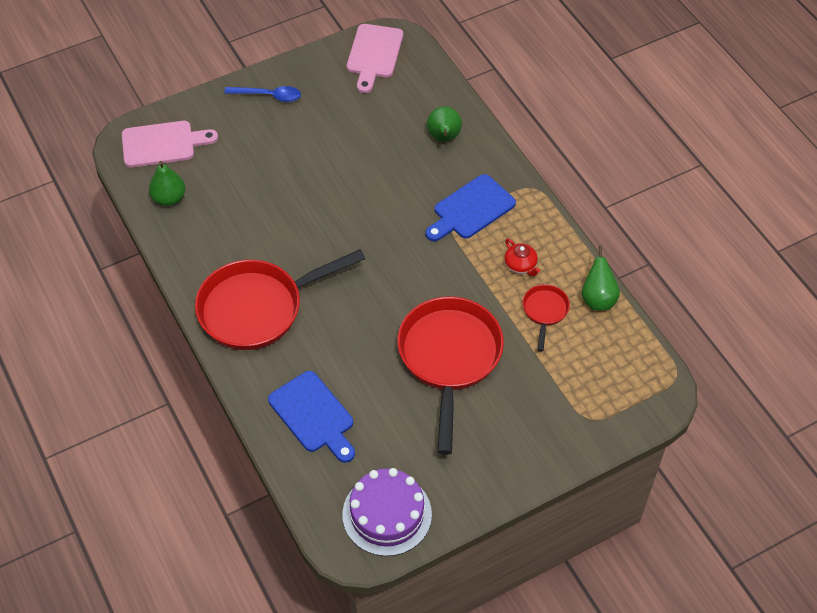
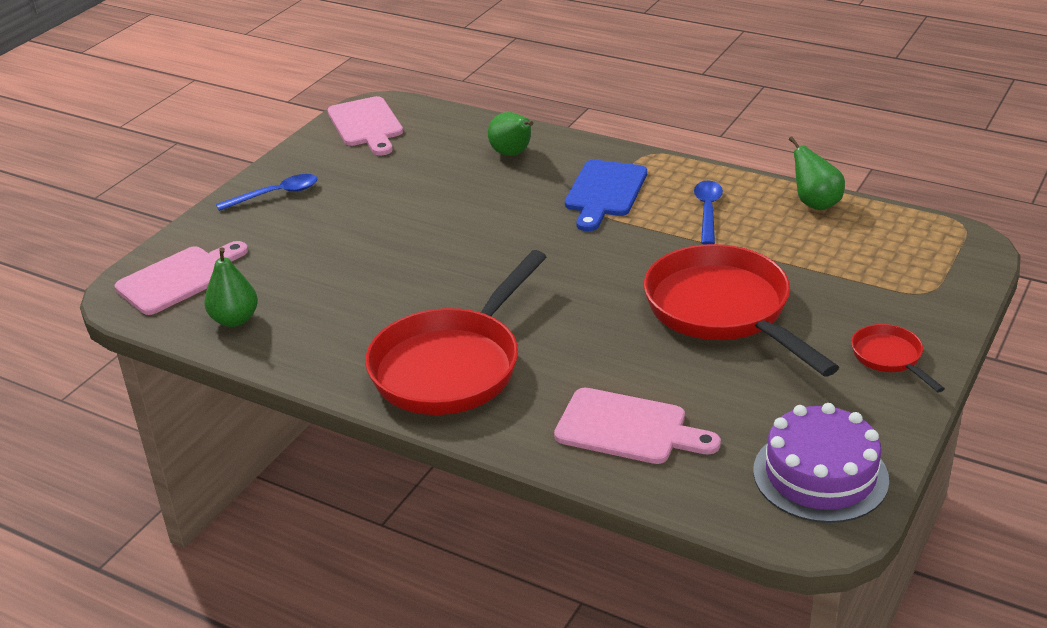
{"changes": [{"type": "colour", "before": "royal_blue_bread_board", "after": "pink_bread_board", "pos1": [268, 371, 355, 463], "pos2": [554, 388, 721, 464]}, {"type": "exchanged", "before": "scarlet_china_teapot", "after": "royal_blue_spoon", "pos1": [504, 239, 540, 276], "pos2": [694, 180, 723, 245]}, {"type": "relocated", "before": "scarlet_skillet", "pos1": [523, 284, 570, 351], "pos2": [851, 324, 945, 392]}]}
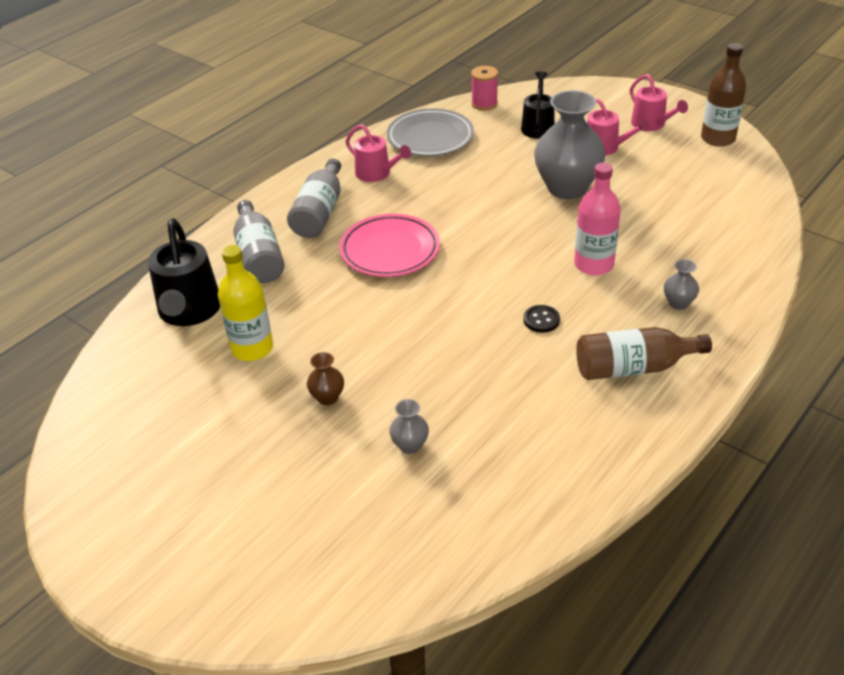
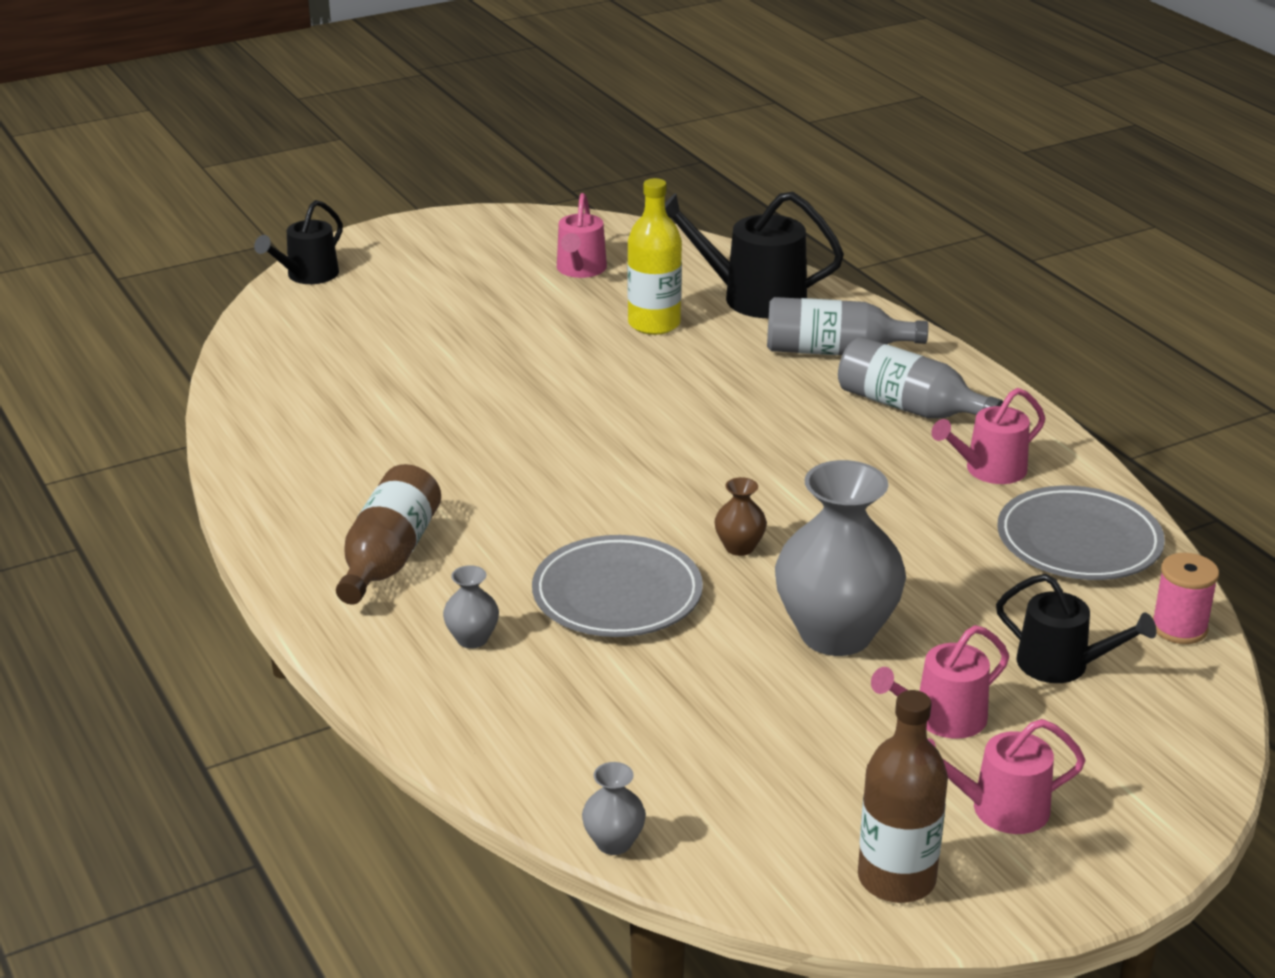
{"changes": [{"type": "appeared", "after": "jet-black_watering_pot", "pos2": [254, 200, 343, 284]}, {"type": "exchanged", "before": "pink_flask", "after": "gray_flat_dish", "pos1": [574, 163, 621, 275], "pos2": [532, 535, 703, 637]}, {"type": "appeared", "after": "pink_watering_pot", "pos2": [557, 193, 607, 278]}, {"type": "relocated", "before": "gray_flower_vase", "pos1": [389, 399, 429, 454], "pos2": [582, 762, 646, 855]}, {"type": "relocated", "before": "brown_flower_vase", "pos1": [307, 352, 344, 405], "pos2": [714, 477, 767, 556]}, {"type": "missing", "before": "pink_flat_dish", "pos1": [339, 214, 440, 277]}, {"type": "missing", "before": "jet-black_button", "pos1": [523, 305, 560, 333]}]}
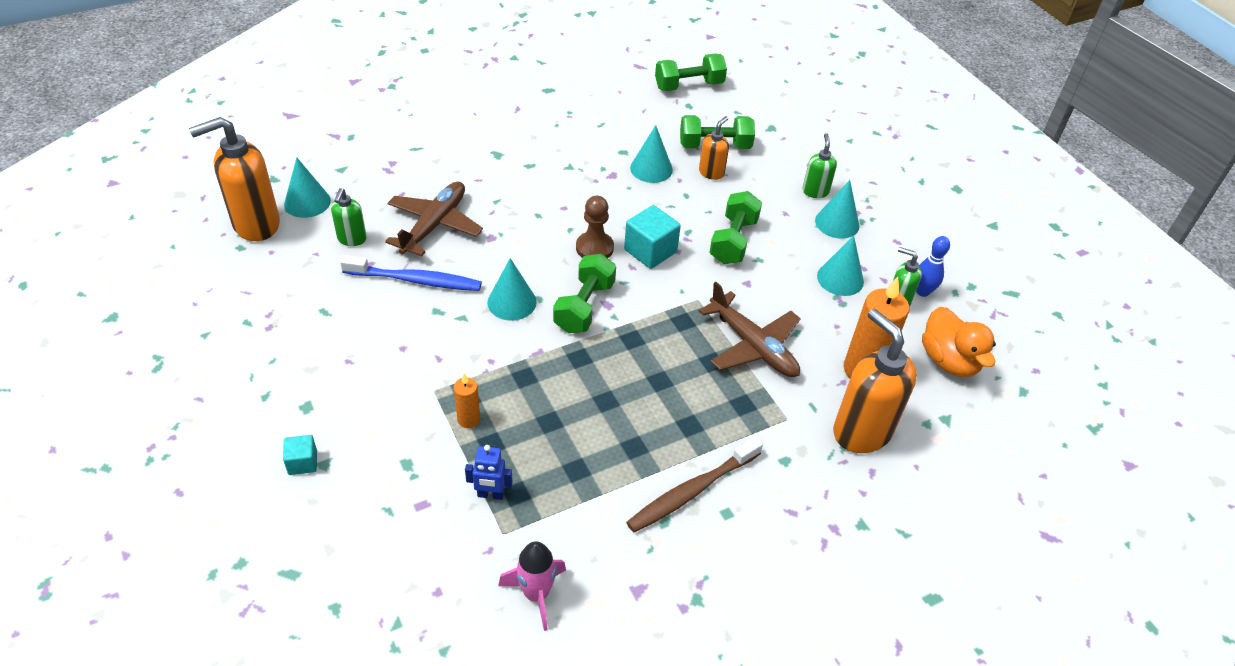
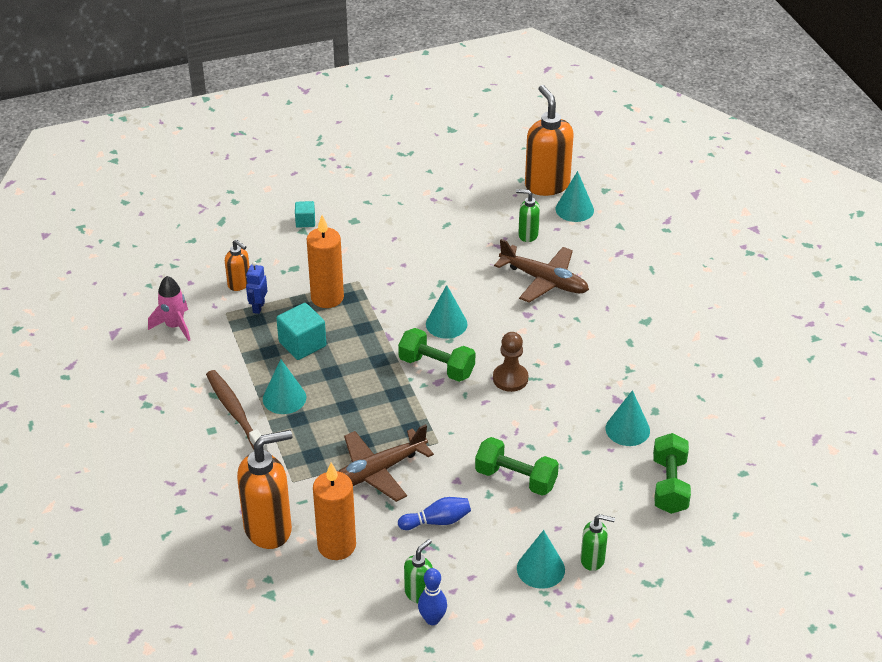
{"changes": [{"type": "relocated", "before": "orange-coloured_soap_pump", "pos1": [699, 116, 729, 180], "pos2": [225, 239, 249, 291]}, {"type": "relocated", "before": "turquoise_cone_shape", "pos1": [817, 236, 864, 296], "pos2": [263, 359, 306, 414]}, {"type": "relocated", "before": "turquoise_cube", "pos1": [624, 205, 681, 269], "pos2": [276, 303, 326, 360]}, {"type": "size", "before": "orange-coloured_pillar_candle", "pos1": [454, 373, 480, 428], "pos2": [307, 215, 344, 308], "scale": 1.93}, {"type": "appeared", "after": "royal_blue_bowling_pin", "pos2": [398, 497, 471, 530]}, {"type": "missing", "before": "royal_blue_tooth_brush", "pos1": [340, 255, 482, 291]}, {"type": "missing", "before": "leaf-green_dumbbell", "pos1": [655, 54, 727, 91]}, {"type": "missing", "before": "orange-coloured_toy_duck", "pos1": [922, 307, 996, 377]}]}
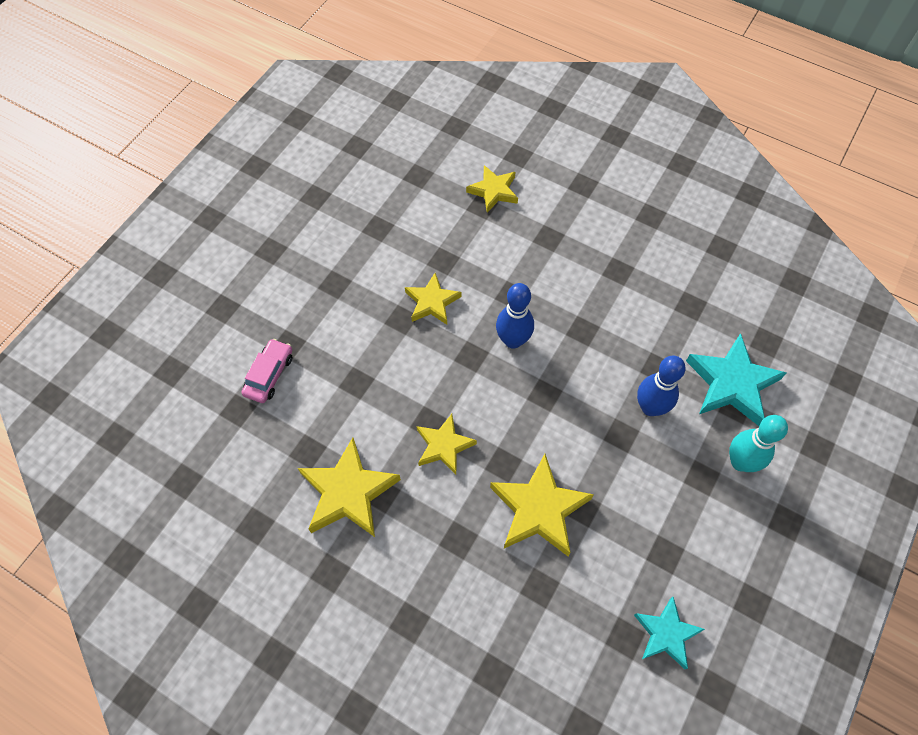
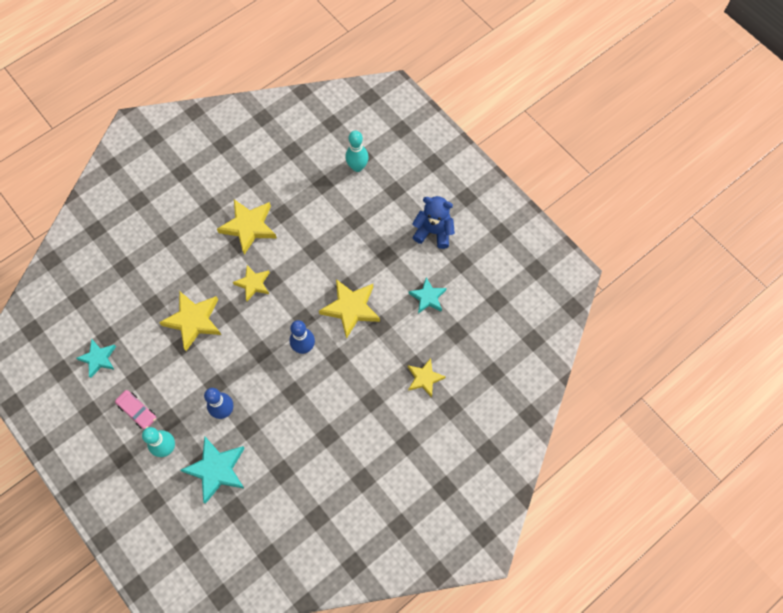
{"changes": [{"type": "relocated", "before": "pink_automobile", "pos1": [241, 339, 292, 403], "pos2": [115, 390, 156, 430]}, {"type": "size", "before": "yellow_five-pointed_star", "pos1": [405, 273, 461, 325], "pos2": [319, 279, 380, 339], "scale": 1.6}, {"type": "appeared", "after": "turquoise_bowling_pin", "pos2": [345, 131, 369, 172]}, {"type": "appeared", "after": "turquoise_five-pointed_star", "pos2": [409, 277, 447, 314]}, {"type": "appeared", "after": "royal_blue_stuffed_bear", "pos2": [412, 196, 455, 249]}]}
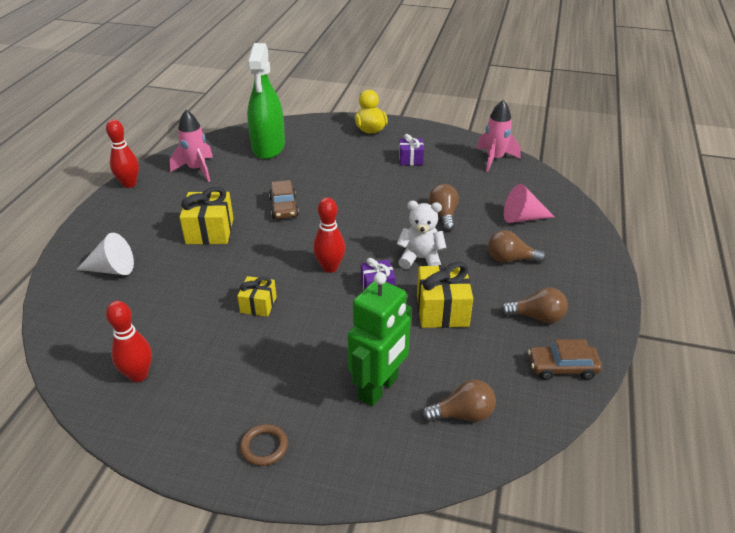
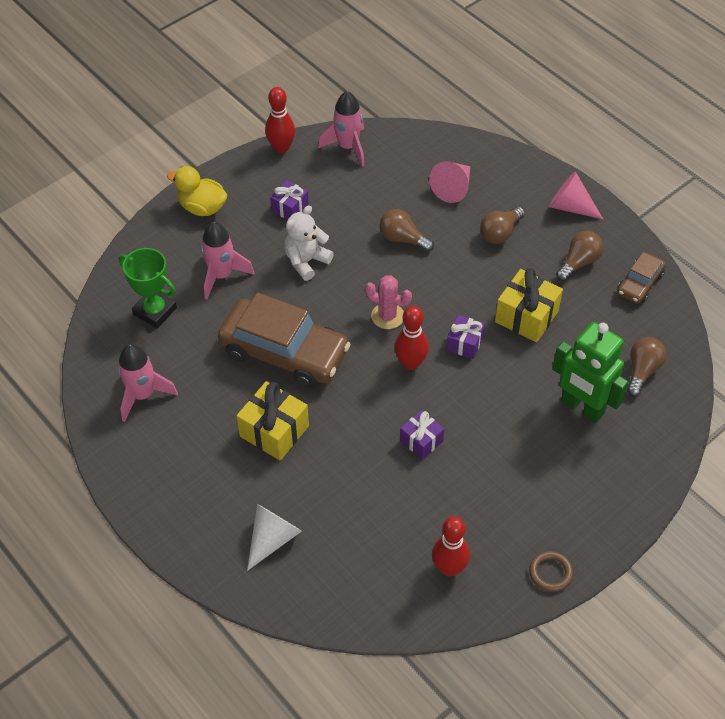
{"changes": [{"type": "exchanged", "before": "leaf-green_spray_cleaner", "after": "leaf-green_prize_cup", "pos1": [247, 43, 285, 159], "pos2": [119, 248, 177, 328]}, {"type": "appeared", "after": "pink_spaceship", "pos2": [201, 222, 255, 299]}, {"type": "size", "before": "brown_automobile", "pos1": [269, 180, 299, 219], "pos2": [218, 292, 351, 388], "scale": 2.02}, {"type": "relocated", "before": "scarlet_bowling_pin", "pos1": [106, 119, 139, 188], "pos2": [265, 87, 295, 153]}, {"type": "relocated", "before": "snow-white_stuffed_bear", "pos1": [397, 201, 446, 269], "pos2": [284, 205, 334, 281]}, {"type": "appeared", "after": "pink_prickly_plant", "pos2": [365, 275, 412, 329]}, {"type": "colour", "before": "yellow_present", "after": "royal_purple_present", "pos1": [237, 276, 277, 317], "pos2": [400, 410, 444, 460]}, {"type": "relocated", "before": "brown_ring", "pos1": [240, 424, 288, 466], "pos2": [529, 551, 573, 592]}, {"type": "appeared", "after": "pink_cone_shape", "pos2": [549, 172, 603, 219]}, {"type": "spun", "before": "leaf-green_robot", "pos1": [348, 272, 412, 407], "pos2": [552, 322, 628, 423], "turn": 150}]}
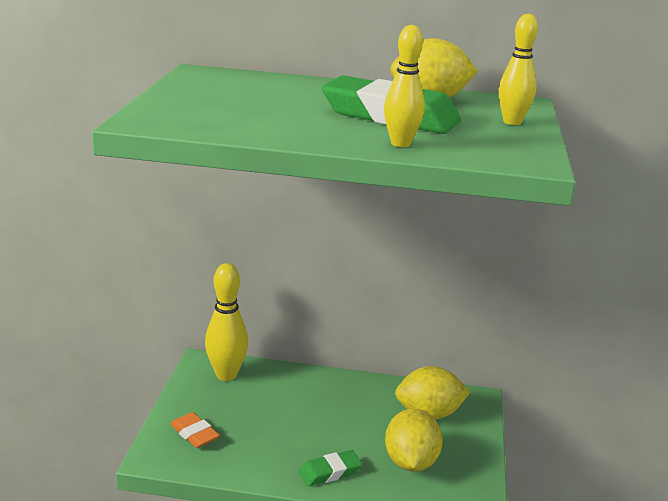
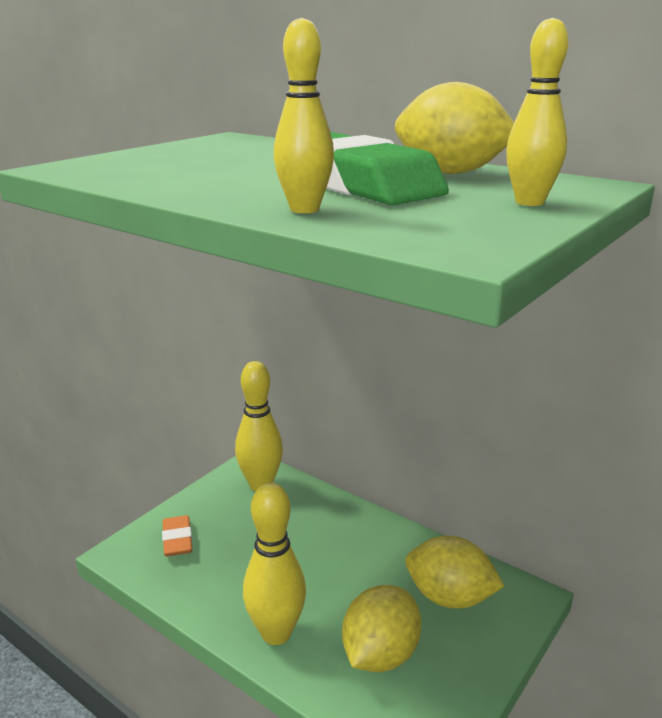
{"changes": [{"type": "exchanged", "before": "leaf-green_gum_eraser", "after": "yellow_bowling_pin", "pos1": [299, 450, 362, 486], "pos2": [243, 482, 306, 645]}]}
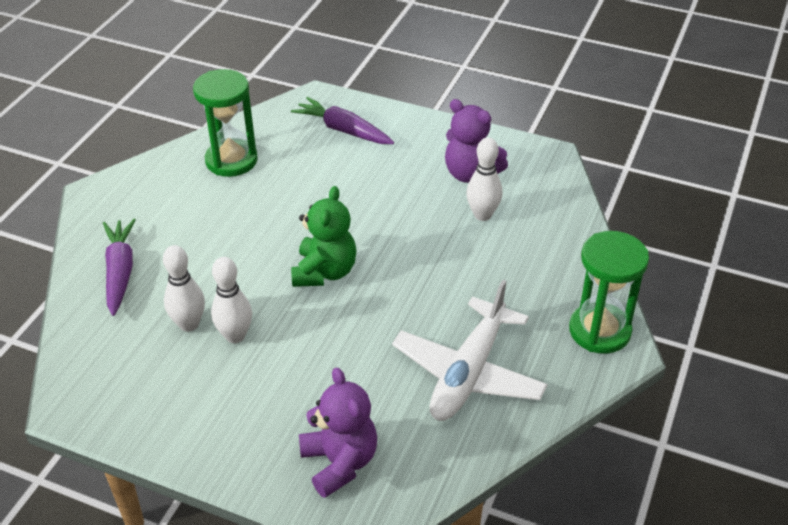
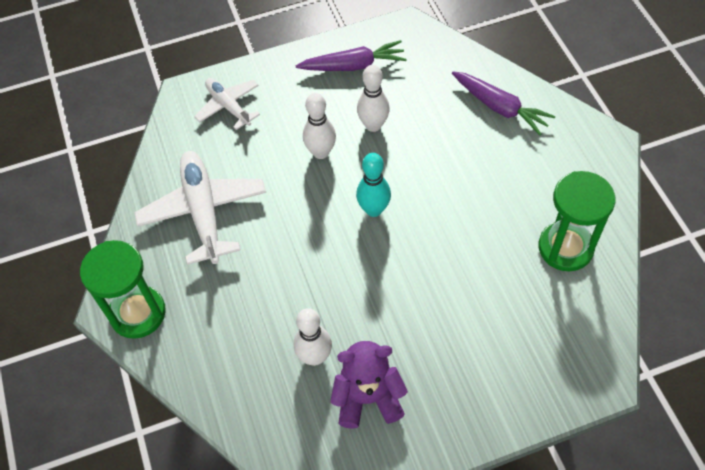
{"changes": [{"type": "exchanged", "before": "royal_purple_stuffed_bear", "after": "snow-white_toy_plane", "pos1": [299, 367, 377, 498], "pos2": [194, 78, 260, 130]}, {"type": "relocated", "before": "royal_purple_root_vegetable", "pos1": [291, 97, 394, 144], "pos2": [296, 40, 407, 71]}, {"type": "relocated", "before": "snow-white_bowling_pin", "pos1": [163, 245, 205, 332], "pos2": [303, 93, 336, 159]}, {"type": "exchanged", "before": "leaf-green_stuffed_bear", "after": "turquoise_bowling_pin", "pos1": [291, 186, 357, 287], "pos2": [356, 153, 391, 217]}]}
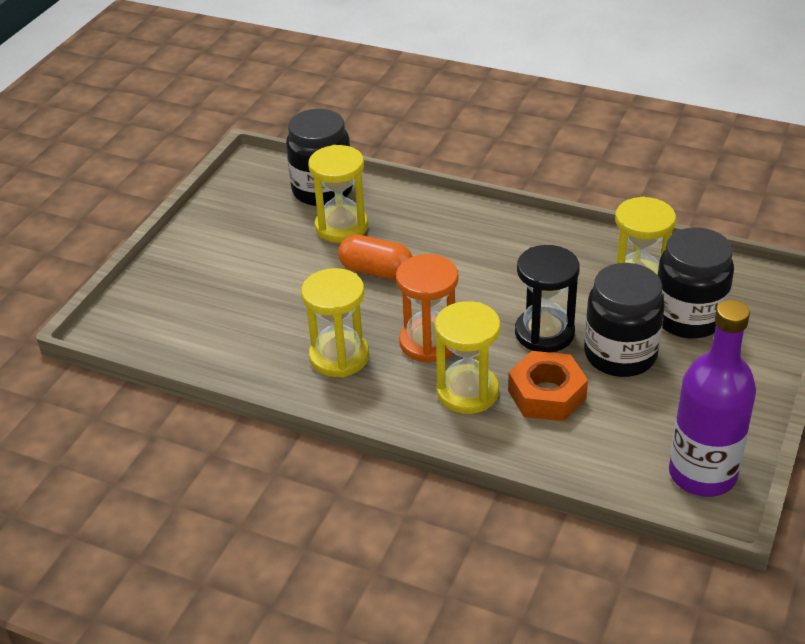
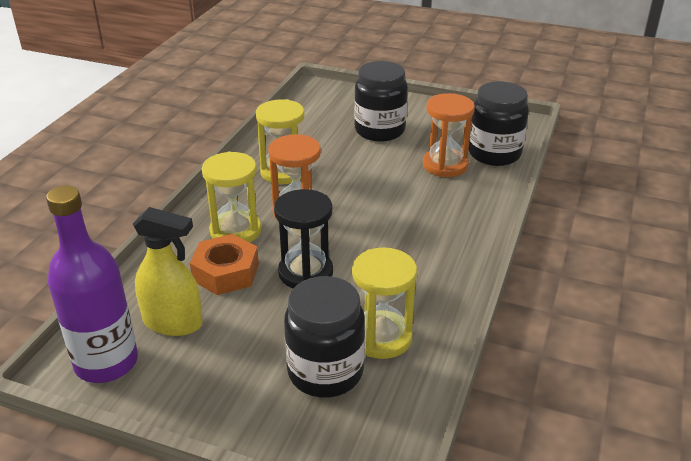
{"changes": [{"type": "appeared", "after": "yellow_spray_cleaner", "pos2": [133, 207, 203, 336]}, {"type": "relocated", "before": "jet-black_preserve_jar", "pos1": [584, 263, 665, 377], "pos2": [354, 61, 408, 142]}, {"type": "colour", "before": "yellow_sandglass", "after": "orange-coloured_sandglass", "pos1": [308, 145, 368, 243], "pos2": [423, 93, 475, 177]}, {"type": "missing", "before": "orange-coloured_capsule", "pos1": [338, 235, 412, 280]}]}
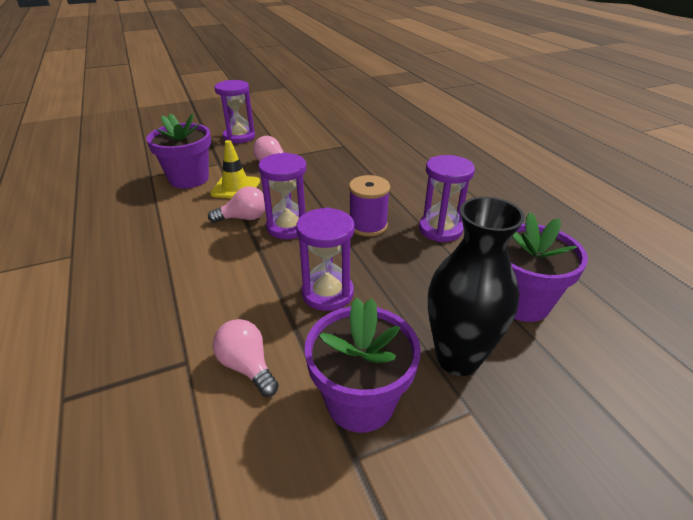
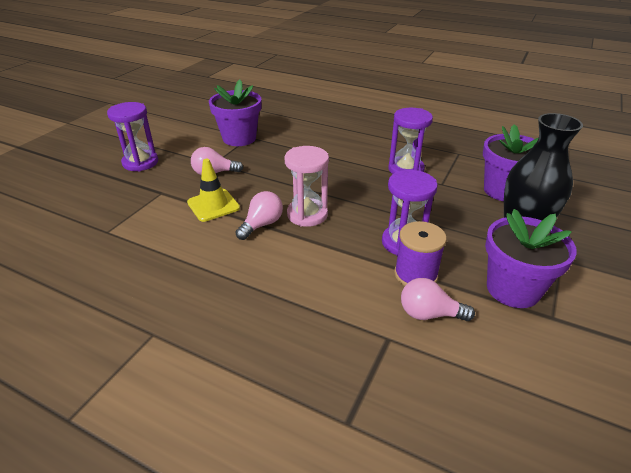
{"changes": [{"type": "relocated", "before": "royal_purple_potted_plant", "pos1": [146, 113, 211, 189], "pos2": [209, 80, 262, 146]}, {"type": "colour", "before": "royal_purple_sandglass", "after": "pink_sandglass", "pos1": [258, 152, 307, 239], "pos2": [285, 146, 329, 227]}, {"type": "relocated", "before": "royal_purple_reel_of_thread", "pos1": [349, 175, 390, 237], "pos2": [394, 221, 447, 286]}]}
